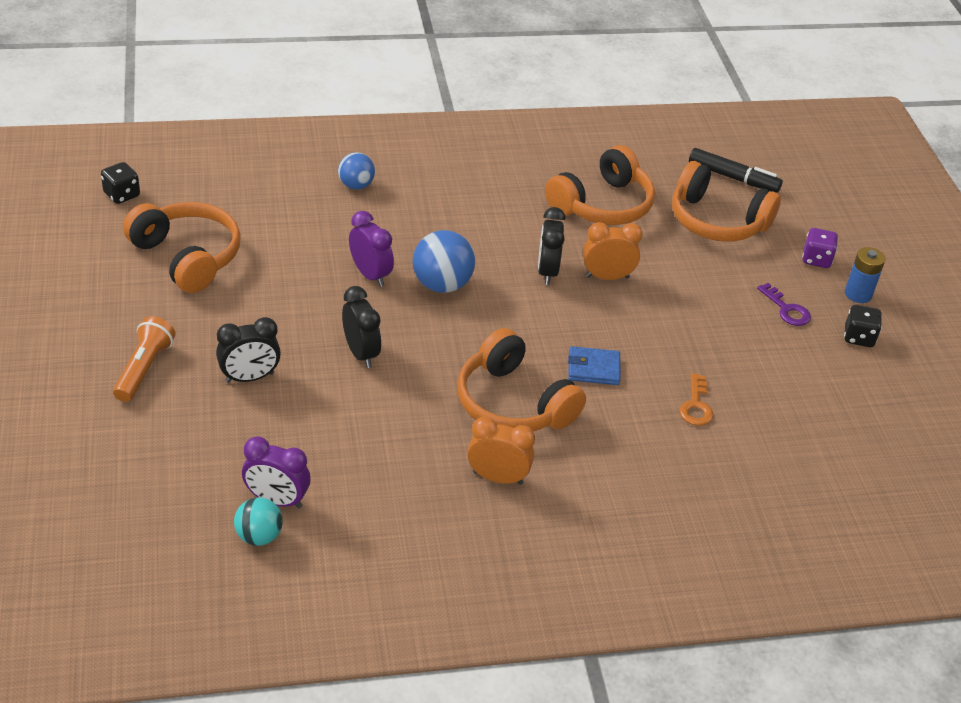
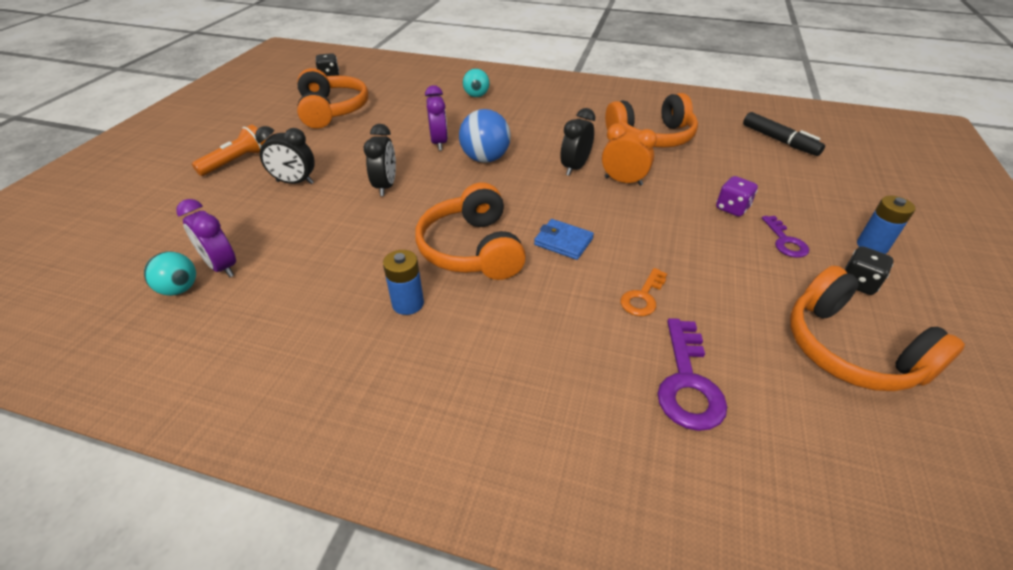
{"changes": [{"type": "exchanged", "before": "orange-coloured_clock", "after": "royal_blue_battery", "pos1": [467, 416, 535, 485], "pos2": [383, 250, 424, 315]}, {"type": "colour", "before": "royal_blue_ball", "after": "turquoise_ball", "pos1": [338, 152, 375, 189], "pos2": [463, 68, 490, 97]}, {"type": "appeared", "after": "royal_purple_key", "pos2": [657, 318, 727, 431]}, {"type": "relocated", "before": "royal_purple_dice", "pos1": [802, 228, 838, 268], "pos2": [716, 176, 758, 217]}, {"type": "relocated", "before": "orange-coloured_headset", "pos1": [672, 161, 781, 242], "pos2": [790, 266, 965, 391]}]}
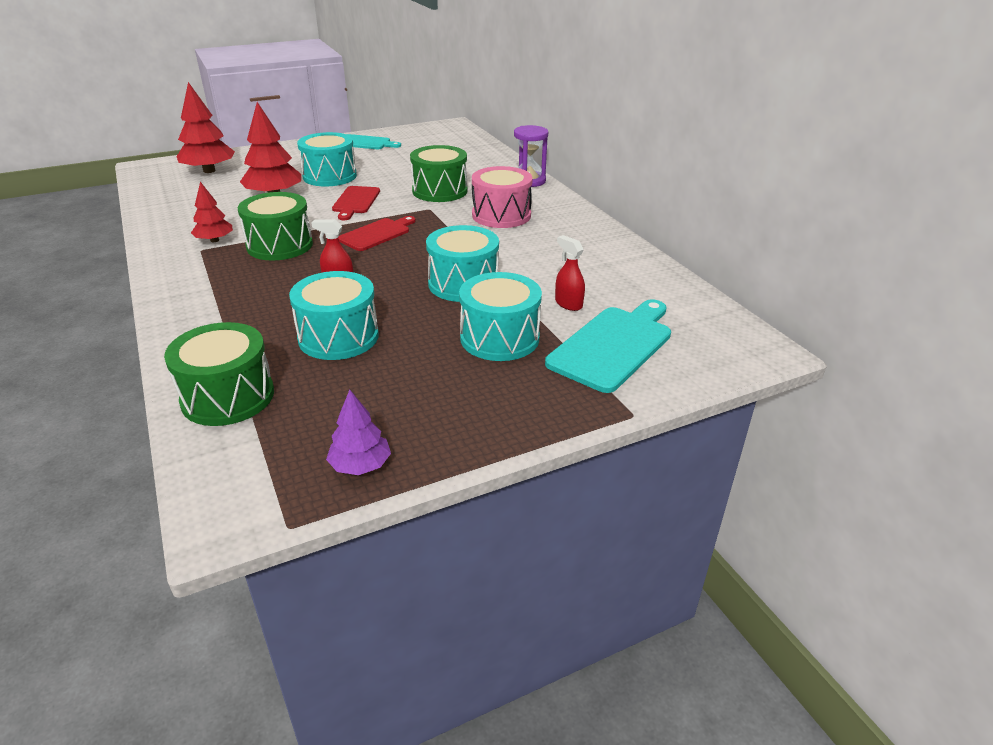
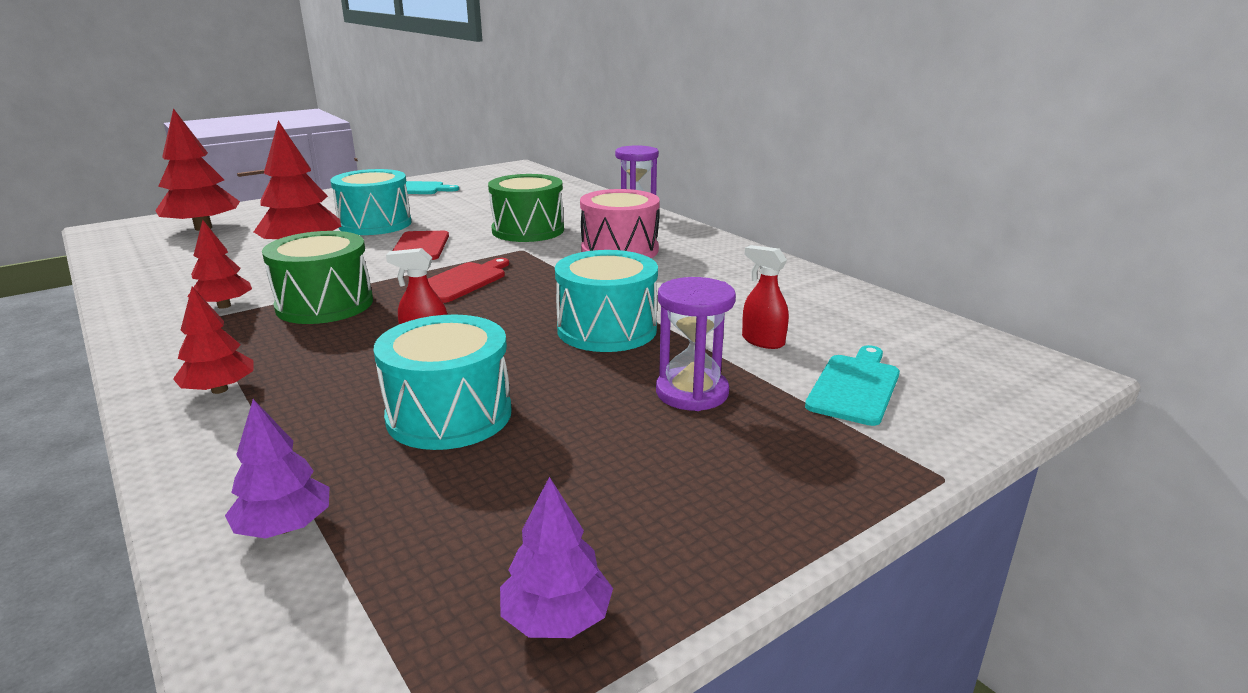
{"changes": [{"type": "appeared", "after": "scarlet_tree", "pos2": [173, 286, 254, 394]}, {"type": "exchanged", "before": "leaf-green_toy_drum", "after": "royal_purple_tree", "pos1": [164, 322, 274, 426], "pos2": [225, 399, 329, 538]}, {"type": "exchanged", "before": "turquoise_toy_drum", "after": "royal_purple_sandglass", "pos1": [459, 272, 542, 361], "pos2": [656, 277, 736, 411]}, {"type": "size", "before": "turquoise_bread_board", "pos1": [545, 299, 671, 393], "pos2": [805, 345, 900, 426], "scale": 0.64}]}
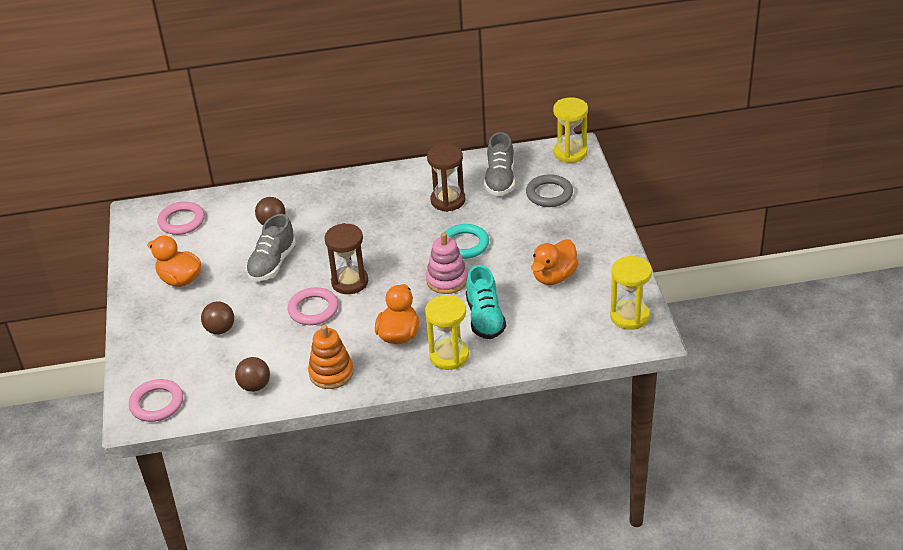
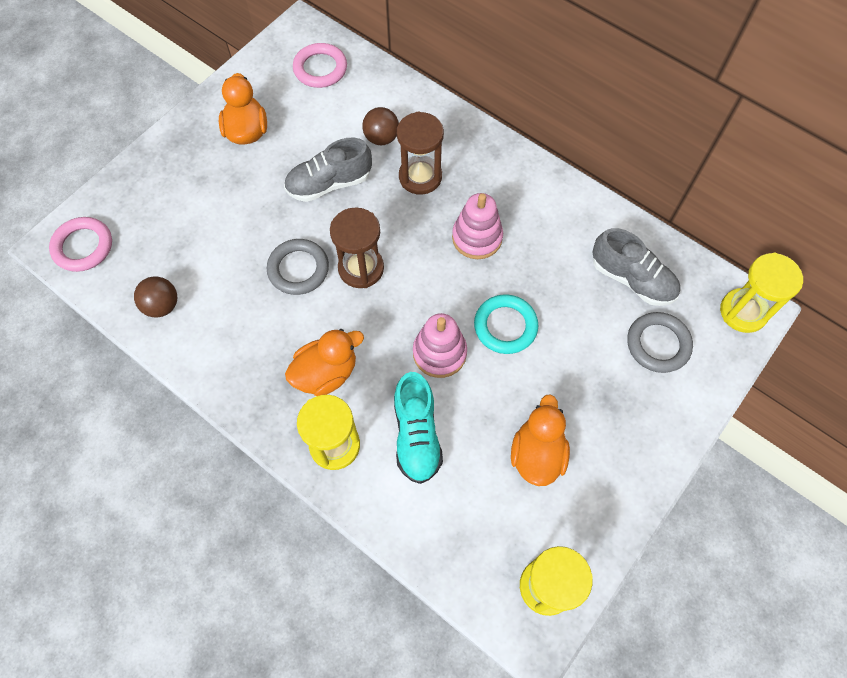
{"changes": [{"type": "colour", "before": "pink_ring", "after": "gray_ring", "pos1": [287, 287, 339, 325], "pos2": [267, 239, 329, 295]}, {"type": "spun", "before": "turquoise_lace-up_shoe", "pos1": [466, 265, 506, 339], "pos2": [394, 372, 443, 484], "turn": -45}, {"type": "relocated", "before": "brown_sandglass", "pos1": [427, 144, 465, 212], "pos2": [397, 112, 444, 195]}, {"type": "appeared", "after": "pink_ring_stacker", "pos2": [452, 193, 503, 259]}, {"type": "spun", "before": "orange-coloured_toy_duck", "pos1": [531, 239, 579, 285], "pos2": [511, 394, 570, 486], "turn": 105}, {"type": "spun", "before": "gray_lace-up_shoe", "pos1": [484, 132, 515, 196], "pos2": [592, 228, 681, 306], "turn": -105}, {"type": "missing", "before": "brown_ball", "pos1": [201, 301, 234, 335]}, {"type": "missing", "before": "orange-coloured_ring_stacker", "pos1": [308, 325, 354, 389]}]}
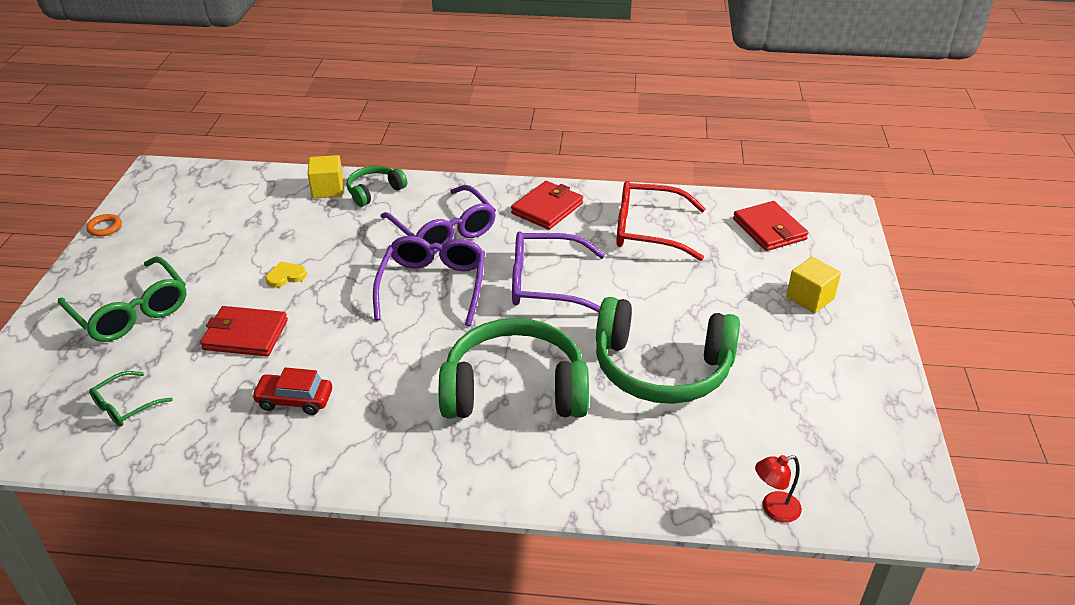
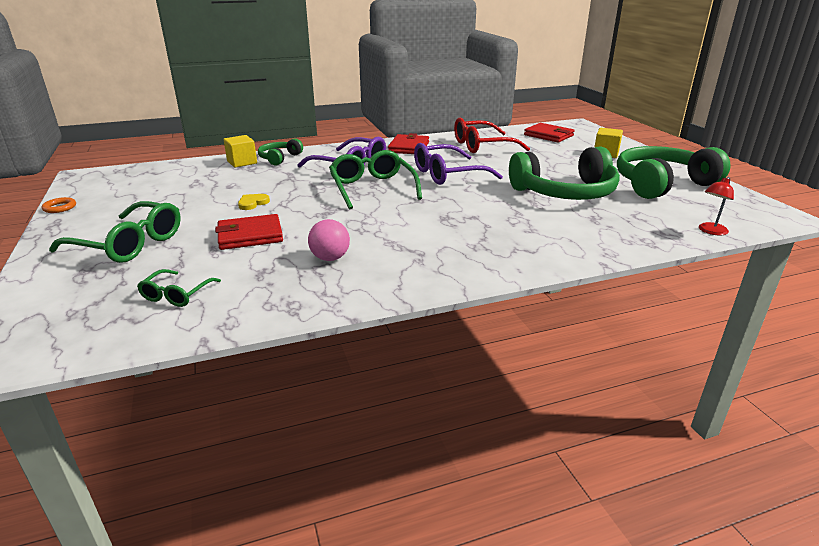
{"changes": [{"type": "exchanged", "before": "scarlet_automobile", "after": "pink_ball", "pos1": [252, 367, 332, 415], "pos2": [308, 219, 350, 261]}, {"type": "colour", "before": "royal_purple_glasses", "after": "leaf-green_glasses", "pos1": [373, 236, 485, 326], "pos2": [329, 150, 422, 210]}, {"type": "relocated", "before": "leaf-green_headset", "pos1": [439, 318, 589, 418], "pos2": [617, 146, 731, 199]}]}
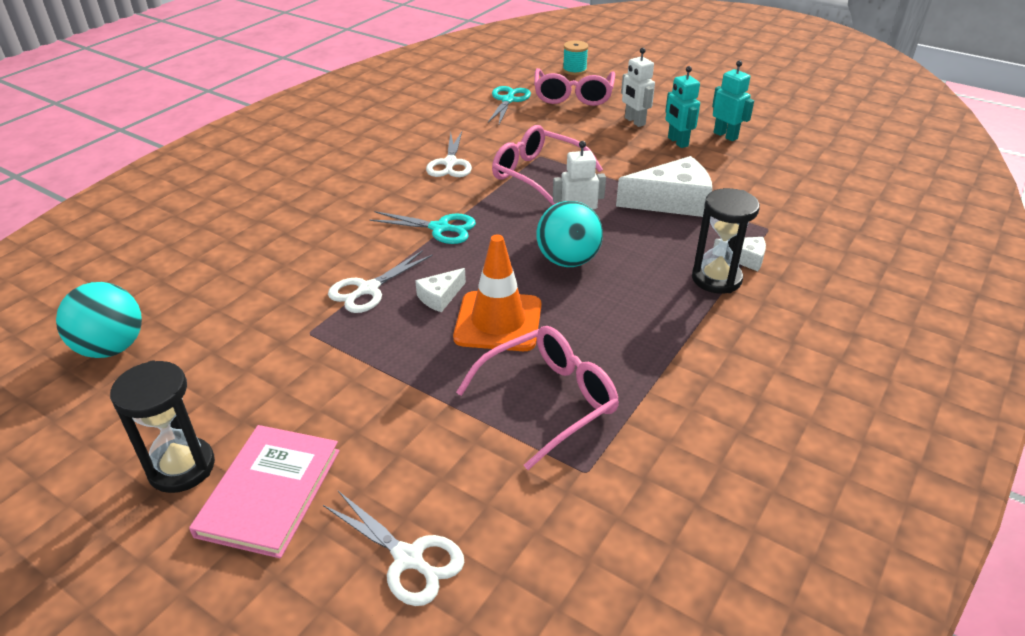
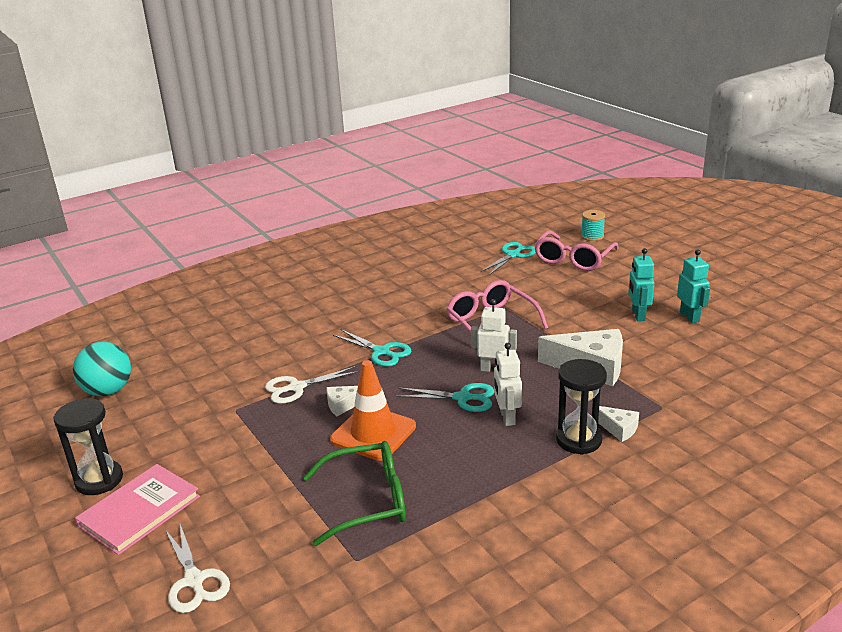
{"changes": [{"type": "colour", "before": "pink_glasses", "after": "leaf-green_glasses", "pos1": [456, 326, 619, 470], "pos2": [303, 441, 406, 546]}, {"type": "exchanged", "before": "turquoise_ball", "after": "turquoise_scissors", "pos1": [536, 201, 603, 267], "pos2": [396, 383, 494, 412]}, {"type": "relocated", "before": "snow-white_robot", "pos1": [621, 48, 655, 127], "pos2": [494, 343, 522, 426]}, {"type": "missing", "before": "snow-white_scissors", "pos1": [426, 131, 472, 177]}]}
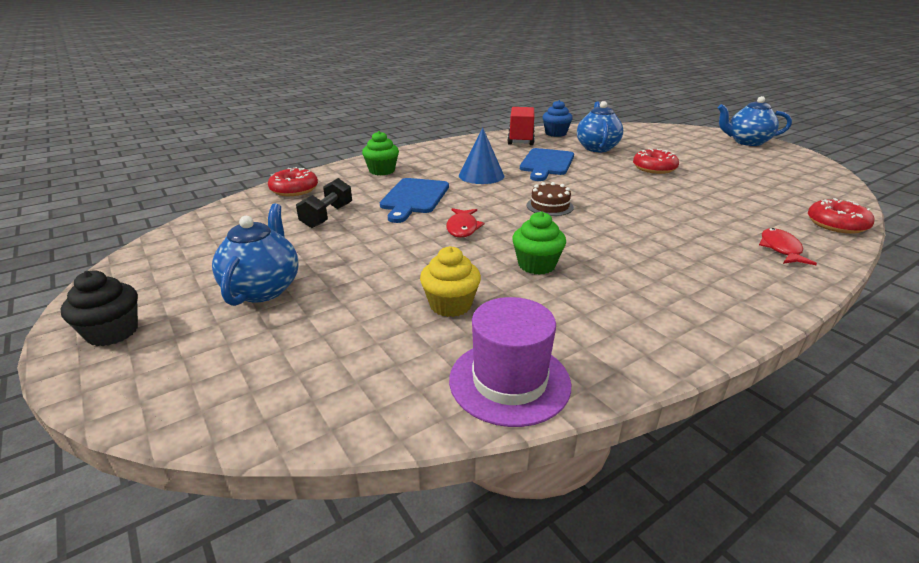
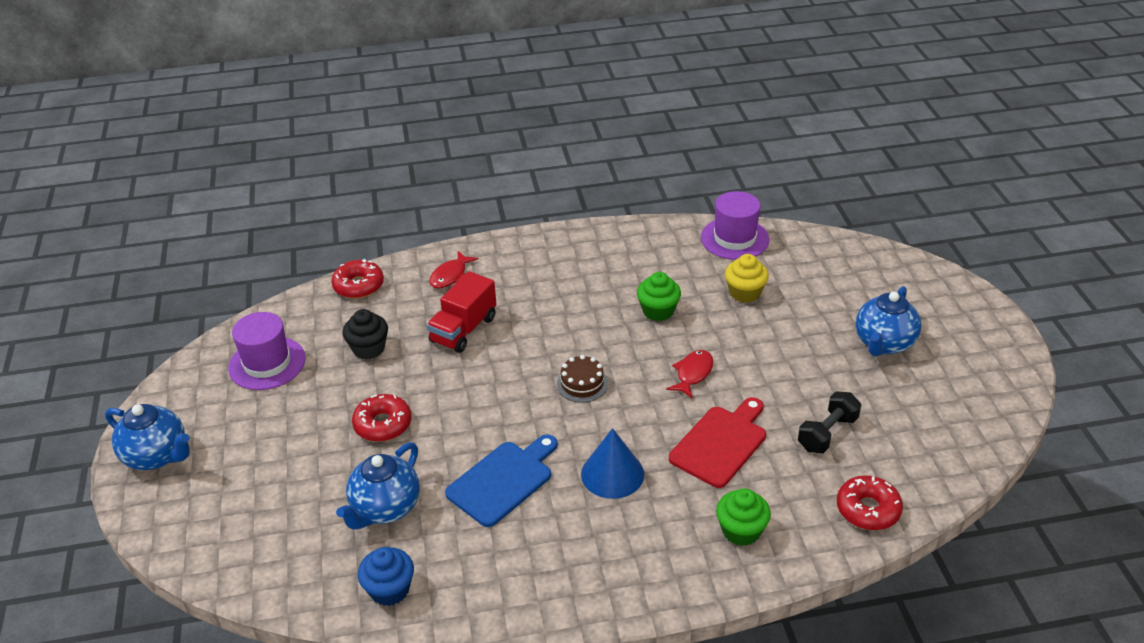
{"changes": [{"type": "appeared", "after": "royal_purple_tall_hat", "pos2": [228, 312, 305, 390]}, {"type": "relocated", "before": "jet-black_fairy_cake", "pos1": [61, 270, 138, 346], "pos2": [342, 309, 388, 359]}, {"type": "relocated", "before": "scarlet_toy_truck", "pos1": [507, 107, 535, 145], "pos2": [427, 271, 497, 353]}, {"type": "colour", "before": "royal_blue_bread_board", "after": "scarlet_bread_board", "pos1": [380, 178, 449, 223], "pos2": [669, 397, 766, 488]}]}
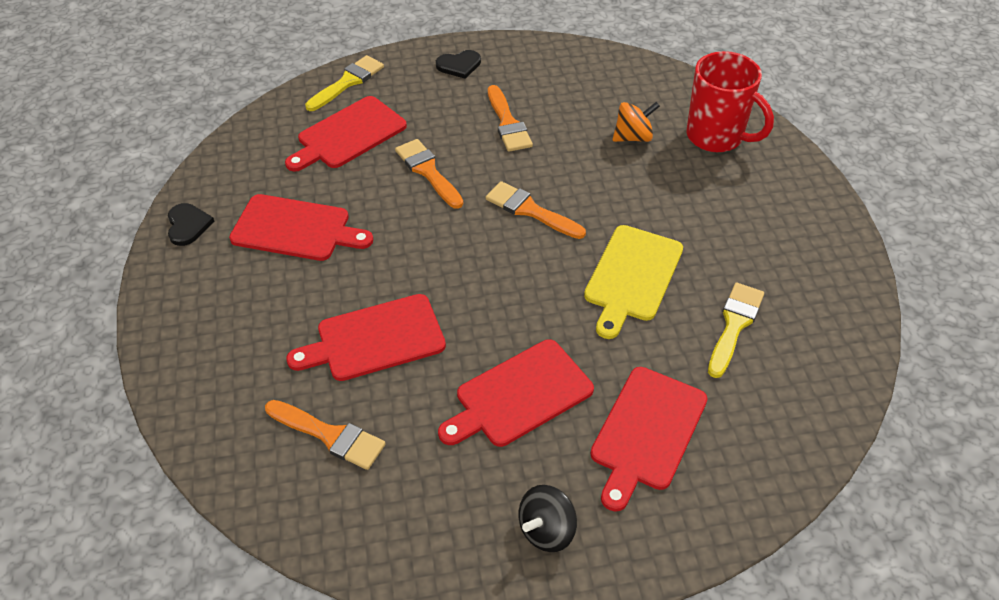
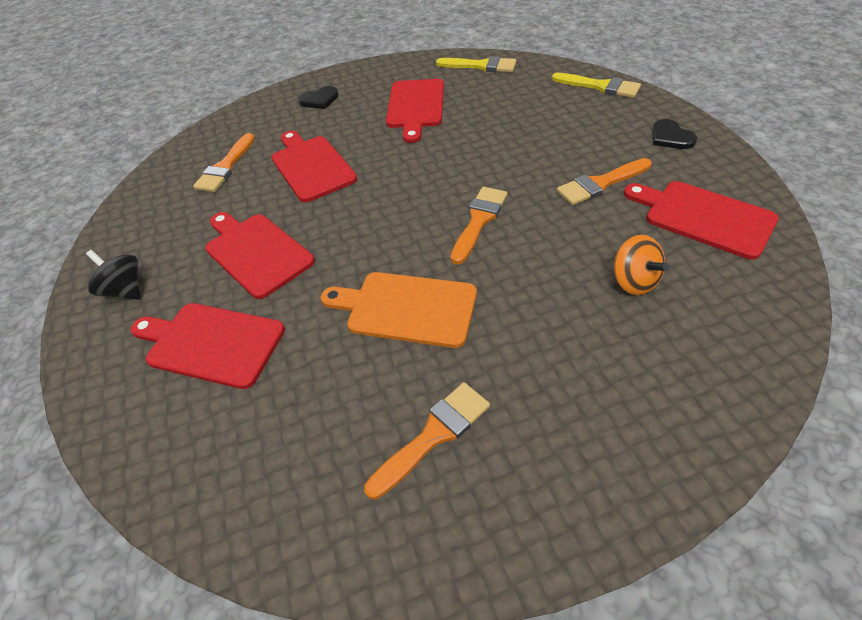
{"changes": [{"type": "relocated", "before": "jet-black_love_heart", "pos1": [168, 203, 214, 246], "pos2": [298, 86, 339, 109]}, {"type": "colour", "before": "yellow_bread_board", "after": "orange-coloured_bread_board", "pos1": [584, 225, 683, 339], "pos2": [321, 272, 477, 348]}, {"type": "relocated", "before": "orange-coloured_brush", "pos1": [395, 139, 463, 209], "pos2": [364, 382, 490, 500]}, {"type": "relocated", "before": "yellow_brush", "pos1": [708, 282, 764, 378], "pos2": [436, 56, 517, 72]}, {"type": "relocated", "before": "scarlet_bread_board", "pos1": [285, 96, 407, 172], "pos2": [624, 181, 779, 260]}, {"type": "missing", "before": "scarlet_tea_mug", "pos1": [686, 51, 774, 152]}]}
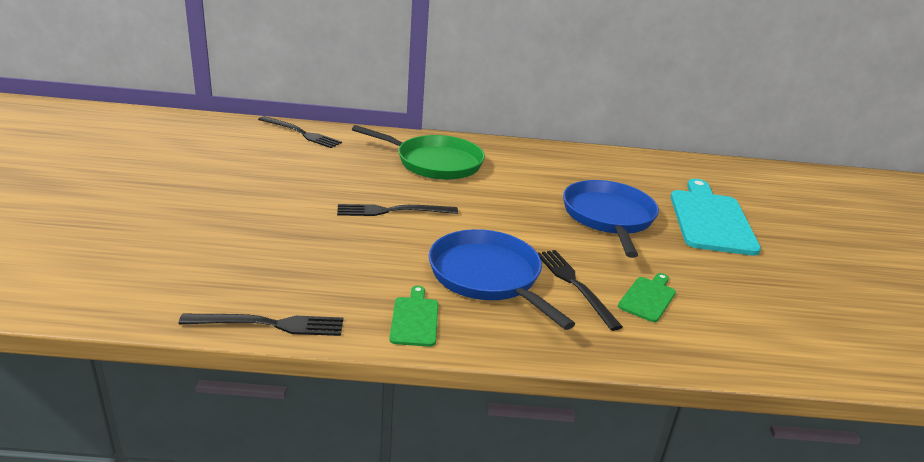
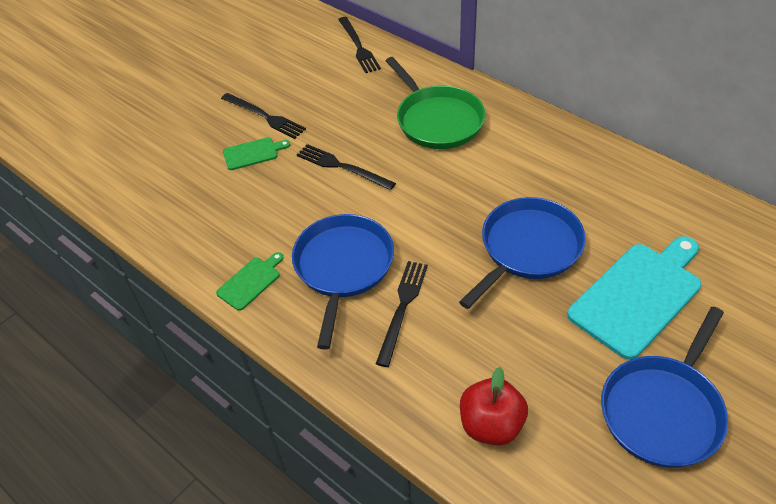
{"changes": [{"type": "relocated", "before": "jet-black_fork", "pos1": [179, 314, 343, 336], "pos2": [221, 93, 306, 139]}, {"type": "relocated", "before": "leaf-green_bread_board", "pos1": [618, 273, 676, 322], "pos2": [223, 137, 290, 170]}, {"type": "appeared", "after": "scarlet_apple", "pos2": [460, 367, 528, 445]}, {"type": "appeared", "after": "royal_blue_skillet", "pos2": [601, 307, 728, 468]}]}
